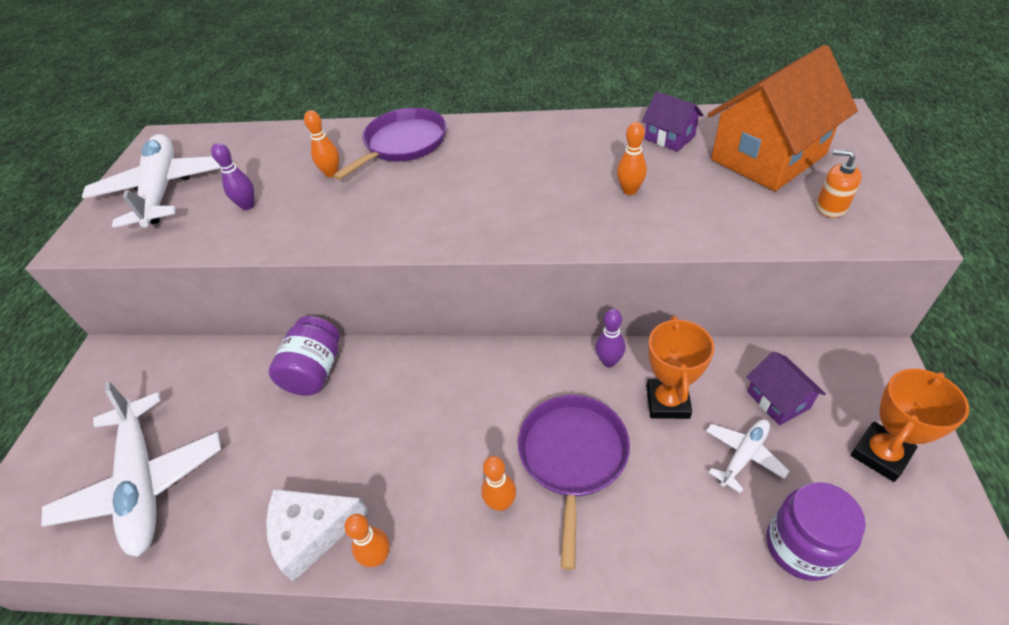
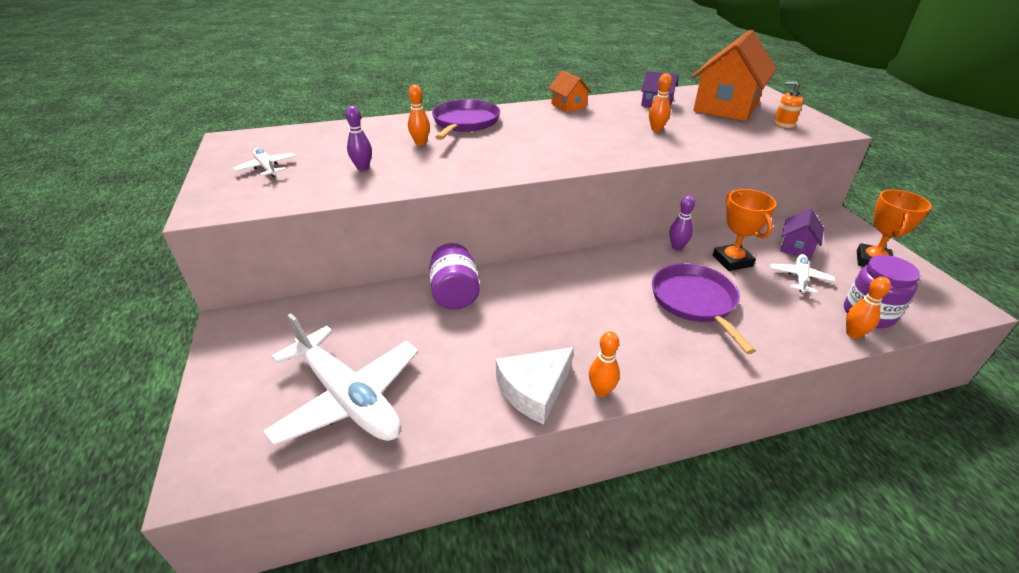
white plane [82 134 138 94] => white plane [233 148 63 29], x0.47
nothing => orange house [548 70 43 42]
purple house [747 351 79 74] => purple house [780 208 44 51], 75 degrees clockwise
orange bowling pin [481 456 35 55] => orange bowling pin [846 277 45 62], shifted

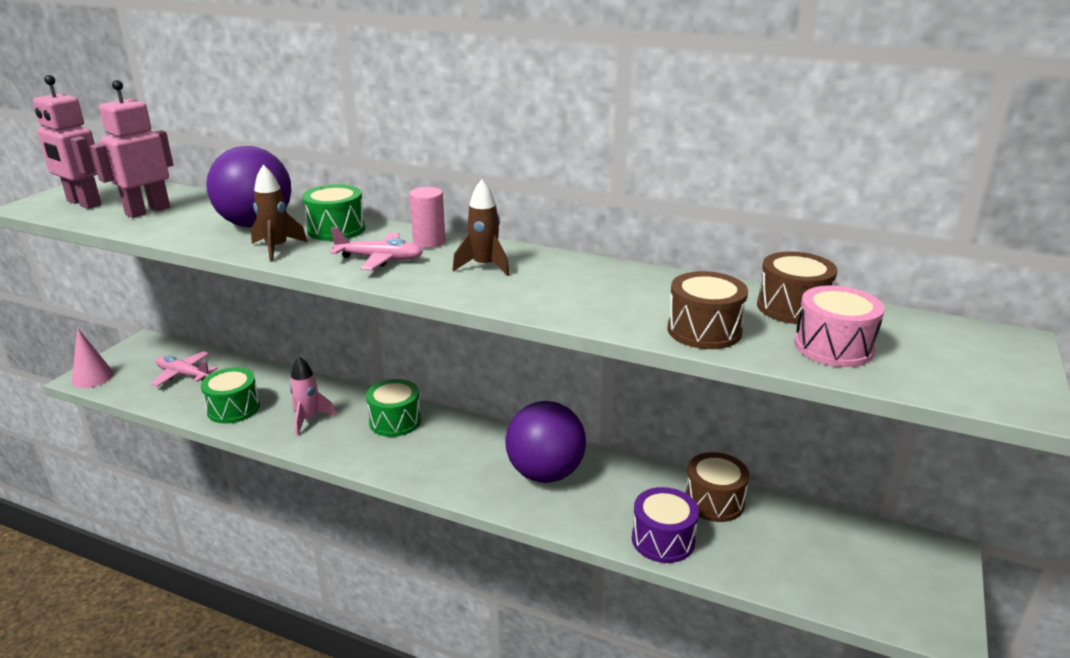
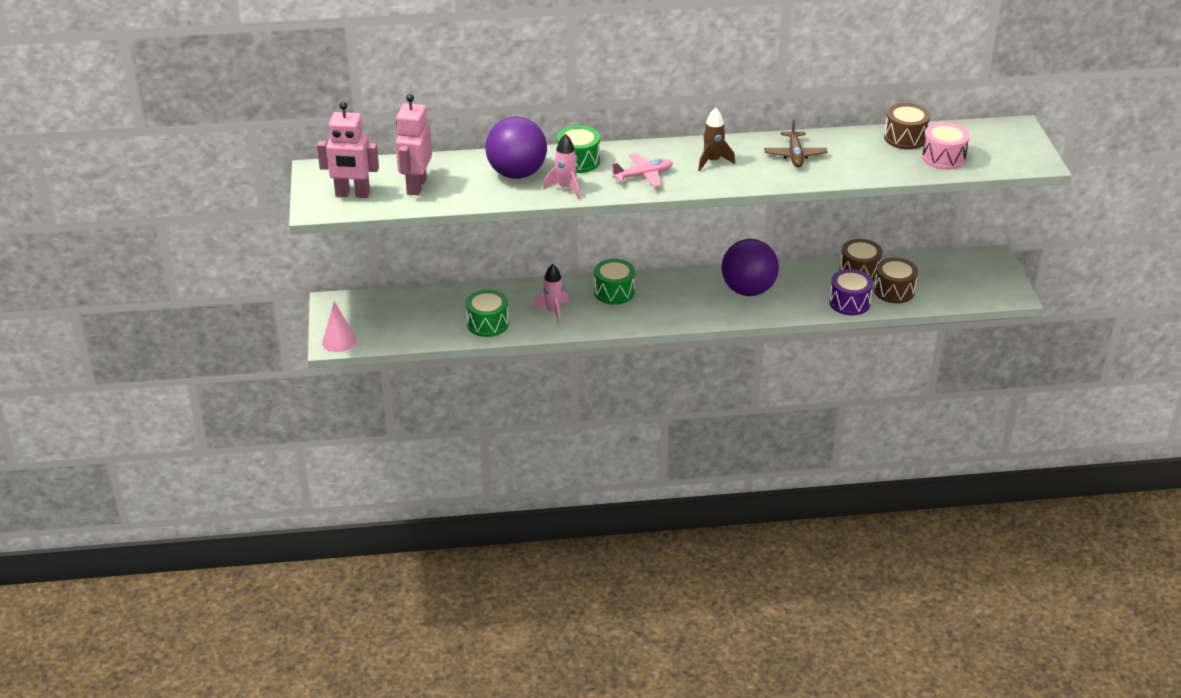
brown rocket [251 165 56 96] => pink rocket [543 134 37 65]
nothing => brown plane [764 120 63 47]
brown drum [667 271 81 78] => brown drum [874 258 44 45], shifted
pink plane [151 351 67 36] => nothing
pink cylinder [409 187 37 61] => nothing

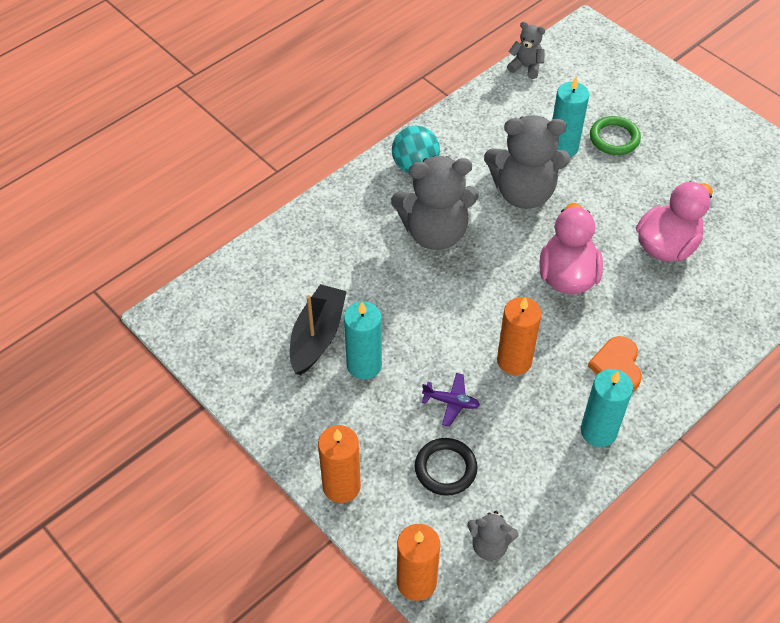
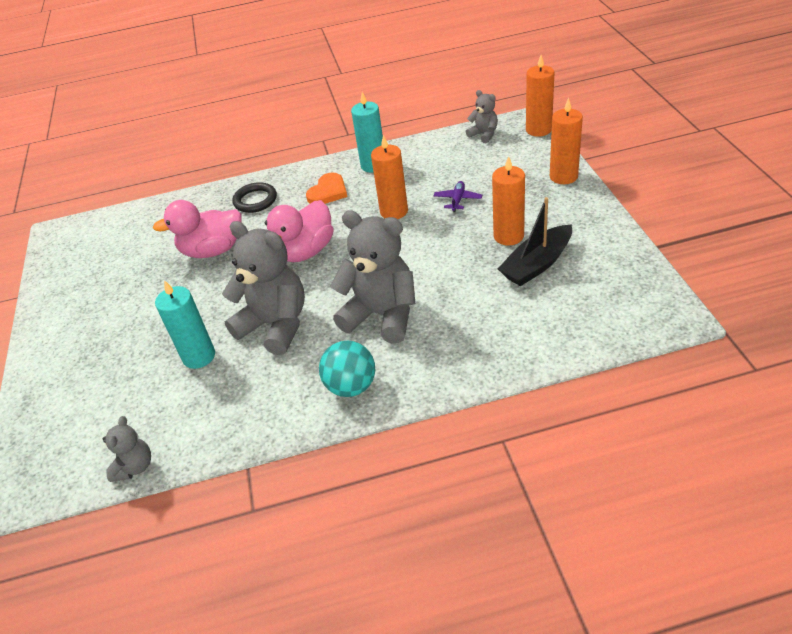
grey teddy bear [507 22 38 57] => grey teddy bear [103 416 48 66], 135 degrees counterclockwise
black ring [415 438 63 58] => black ring [232 182 45 31], shifted
purple plane [422 373 58 54] => purple plane [434 181 48 31], 60 degrees clockwise
turquoise candle [344 301 38 79] => orange candle [492 156 33 90]
green ring [590 116 51 39] => nothing

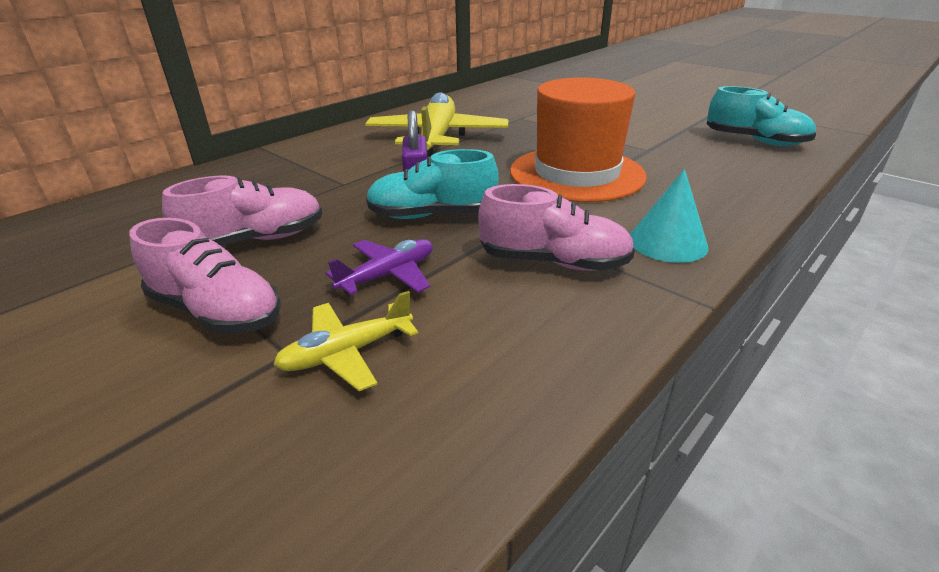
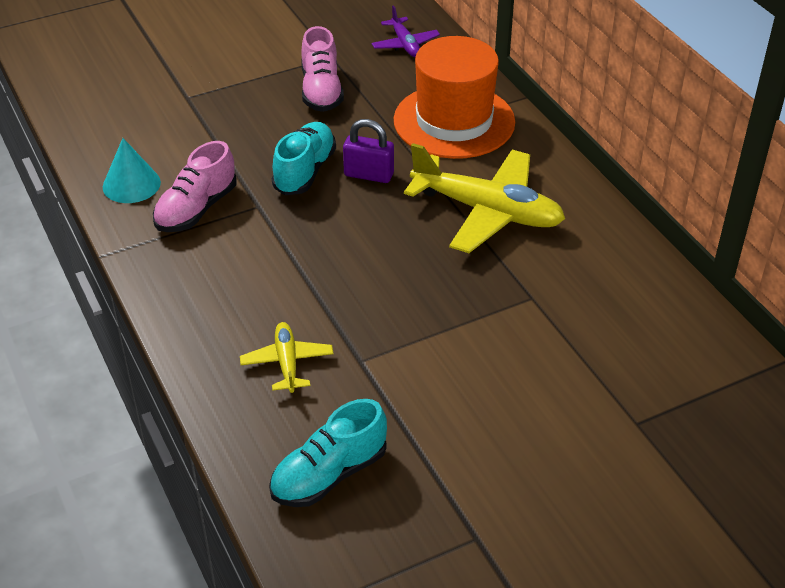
turquoise cone [630 169 78 94] => turquoise cone [103 138 58 65], shifted
yellow plane [273 291 145 100] => yellow plane [240 322 94 71], shifted
purple plane [326 239 107 56] => purple plane [372 5 68 52], shifted
orange hat [510 77 137 125] => orange hat [394 36 121 123], shifted
pink shoe [130 218 151 116] => nothing

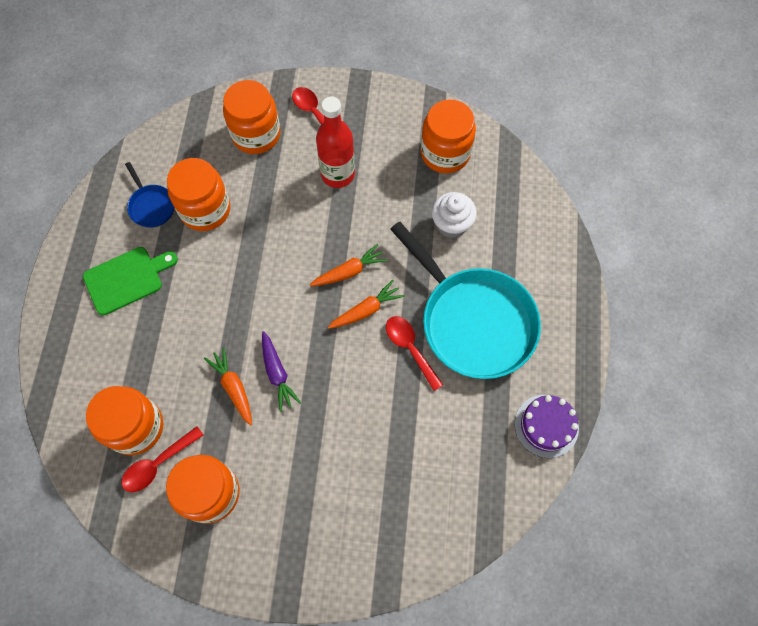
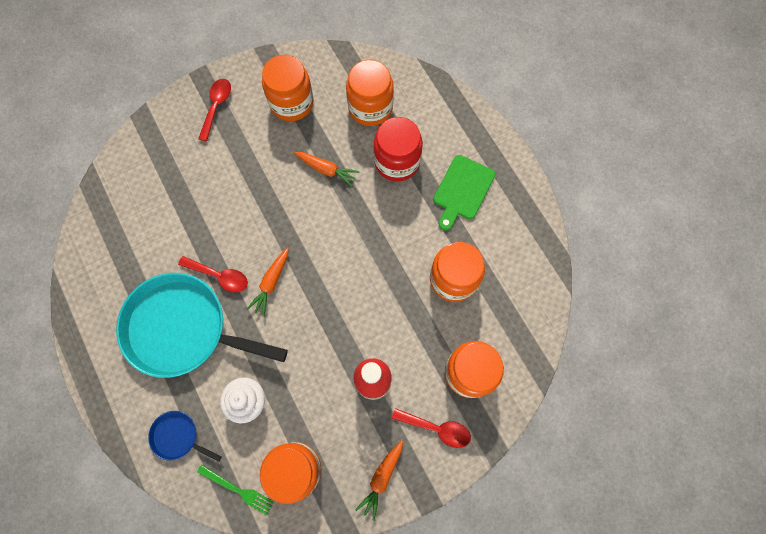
blue pan [125 162 49 66] => blue pan [148 411 74 51], shifted
nothing => green fork [197 464 77 51]
red spoon [121 426 83 66] => red spoon [198 79 33 63], shifted
orange carrot [310 244 77 42] => orange carrot [355 440 48 81], shifted
nothing => red jar [373 117 50 64]
purple carrot [262 331 39 81] => nothing
purple cake [515 395 64 63] => nothing

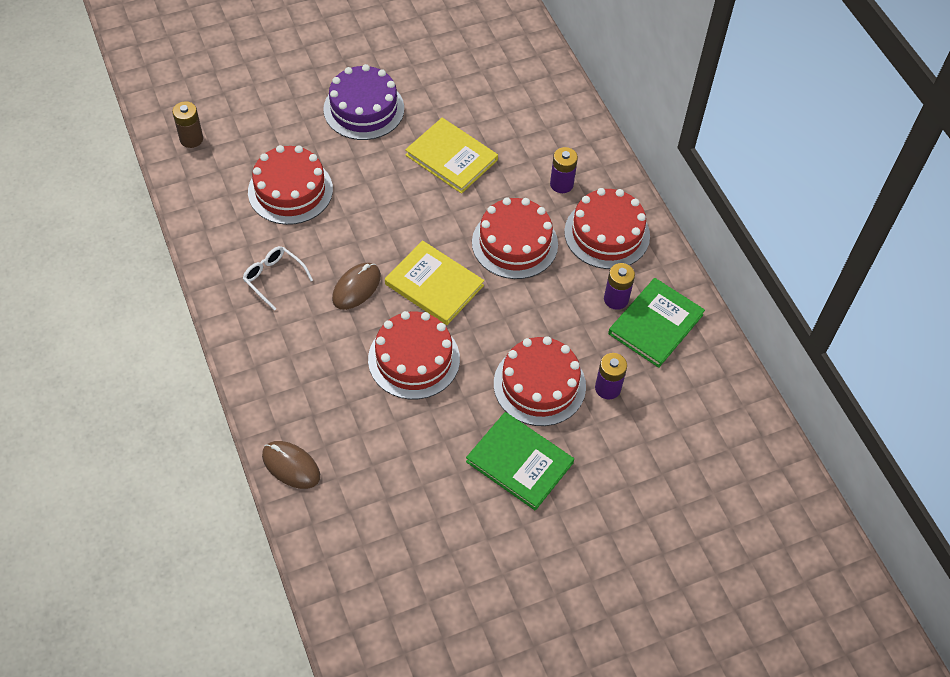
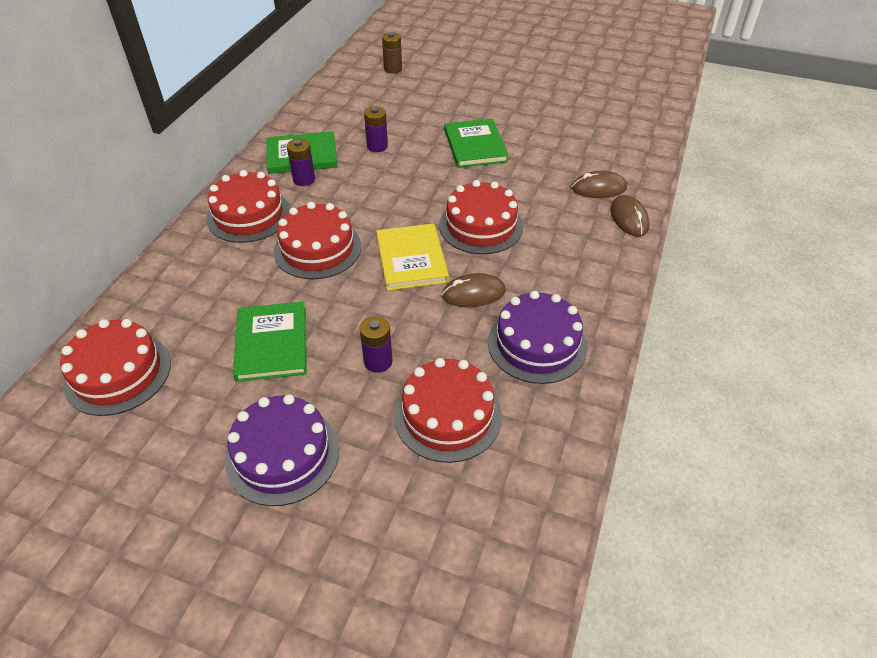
red cake [494 336 92 90] => red cake [60 319 111 97], shifted
yellow book [405 118 93 76] => green book [233 302 74 80]
purple battery [550 147 28 46] => purple battery [360 316 32 57], shifted
brown battery [172 101 31 47] => brown battery [382 32 20 42], shifted
white glasses [243 246 70 65] => purple cake [488 291 99 93]
nothing => brown mouse [572 171 55 27]

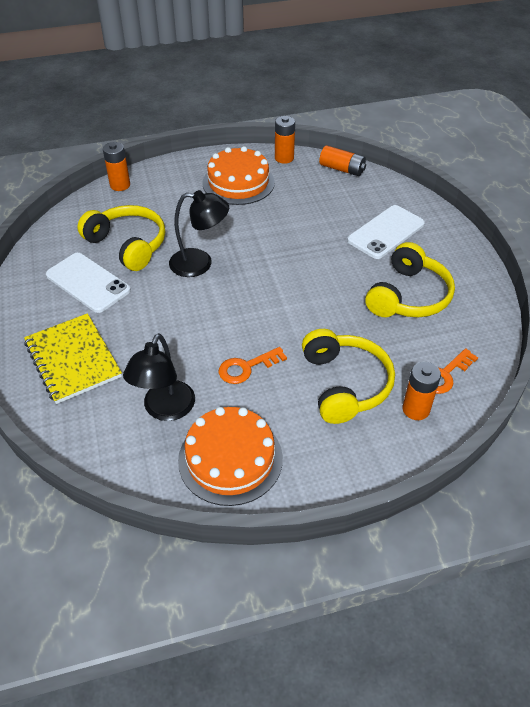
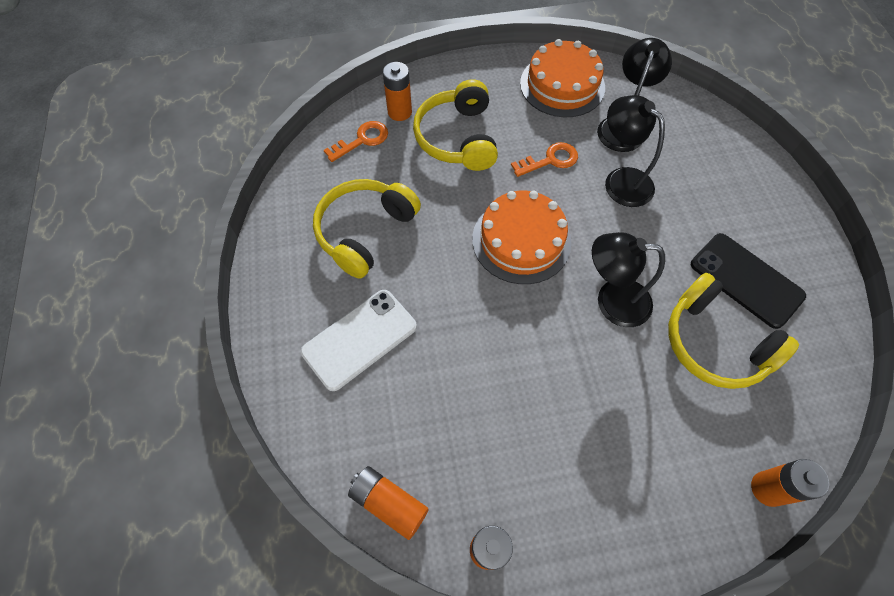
orange cake [203 146 72 59] => orange cake [472 191 100 93], shifted
nothing => black lamp [605 95 60 112]
white phone [46 253 85 60] => black phone [691 233 115 96]
yellow notebook [24 313 98 91] => nothing

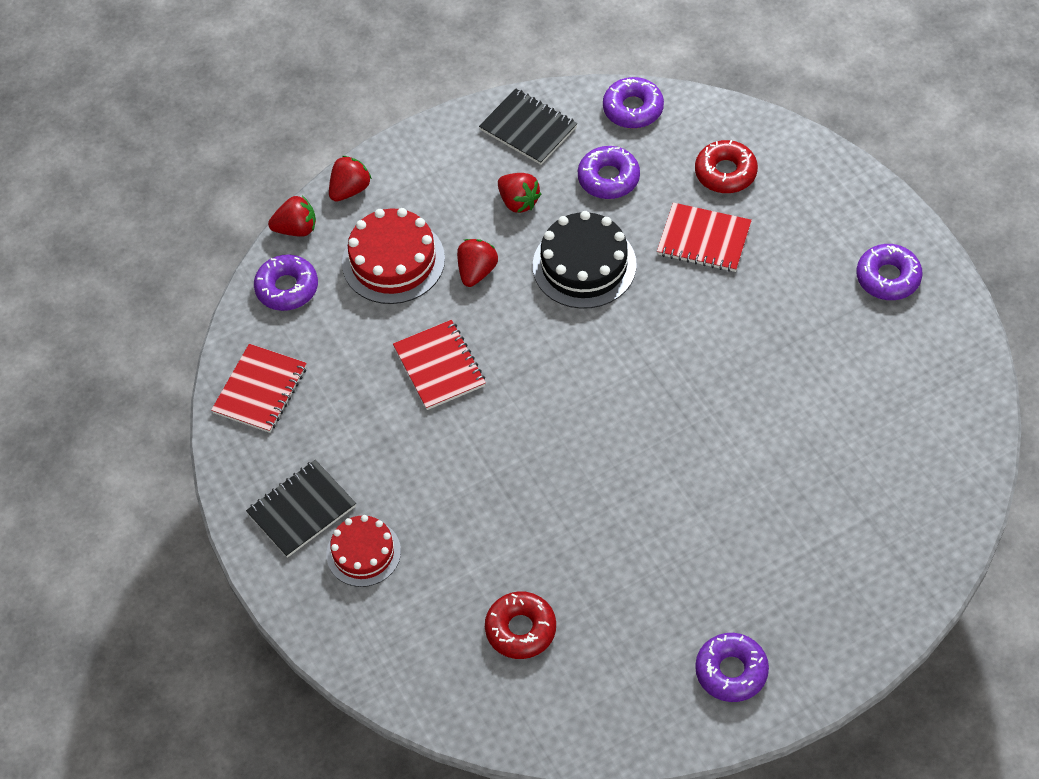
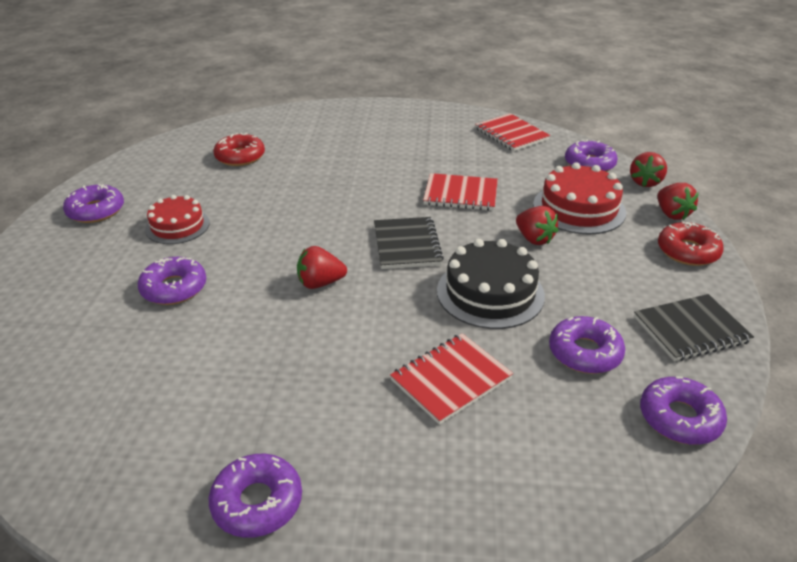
nothing => purple donut [138 257 68 48]
red cake [326 515 75 72] => red cake [145 195 65 49], shifted
red strawberry [498 173 43 40] => red strawberry [297 246 50 43], shifted
black notebook [246 460 110 98] => black notebook [374 217 70 52], shifted
red donut [695 140 63 53] => red donut [658 222 66 44], shifted

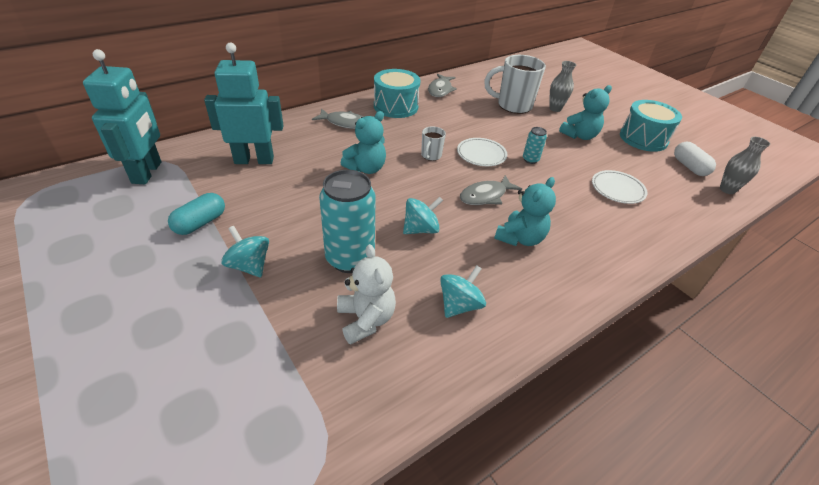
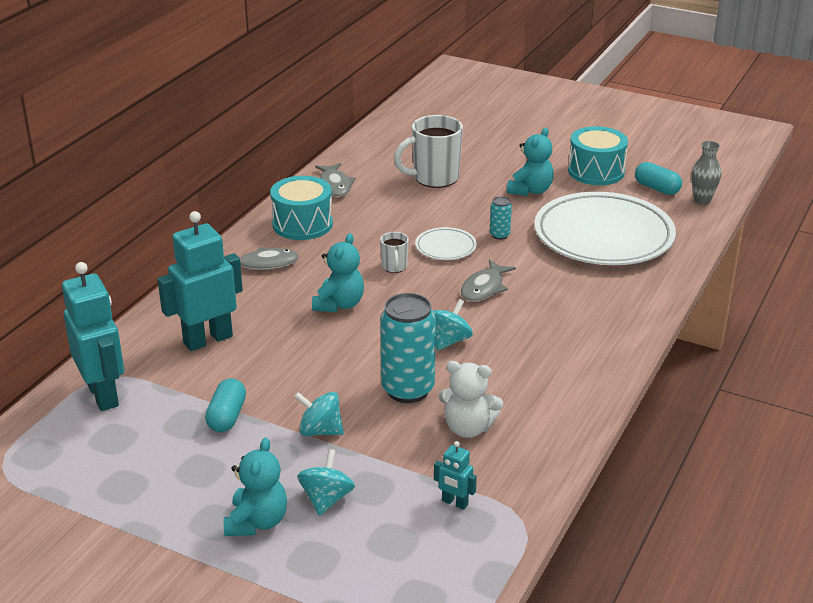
turquoise teddy bear [494 177 62 69] => turquoise teddy bear [224 438 63 98], shifted
turquoise spinning top [440 265 46 53] => turquoise spinning top [297 449 58 67], shifted
nothing => turquoise robot [434 441 43 69]
white teddy bear [337 244 59 101] => white teddy bear [439 361 64 77], 150 degrees clockwise
white plate [592 170 56 34] => white plate [534 192 142 73], x2.31
white capsule [674 142 42 34] => turquoise capsule [635 162 47 33]
grey vase [549 61 27 51] => nothing

